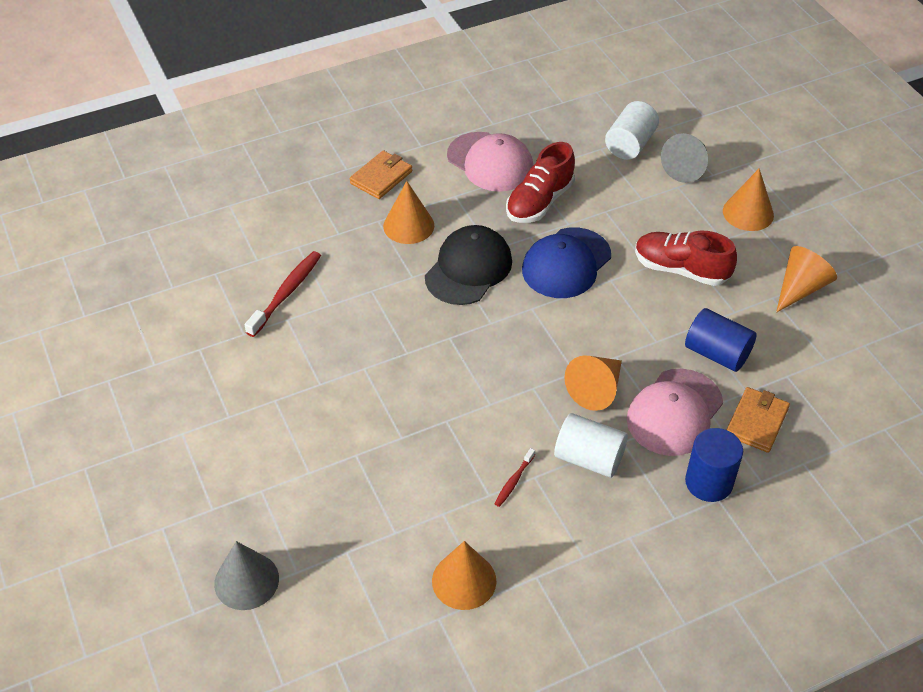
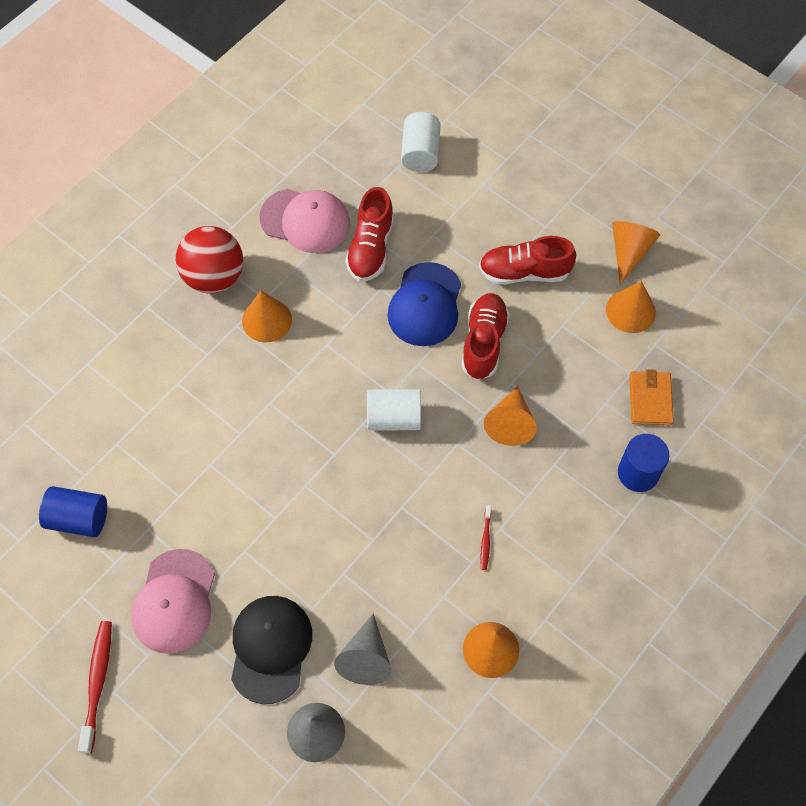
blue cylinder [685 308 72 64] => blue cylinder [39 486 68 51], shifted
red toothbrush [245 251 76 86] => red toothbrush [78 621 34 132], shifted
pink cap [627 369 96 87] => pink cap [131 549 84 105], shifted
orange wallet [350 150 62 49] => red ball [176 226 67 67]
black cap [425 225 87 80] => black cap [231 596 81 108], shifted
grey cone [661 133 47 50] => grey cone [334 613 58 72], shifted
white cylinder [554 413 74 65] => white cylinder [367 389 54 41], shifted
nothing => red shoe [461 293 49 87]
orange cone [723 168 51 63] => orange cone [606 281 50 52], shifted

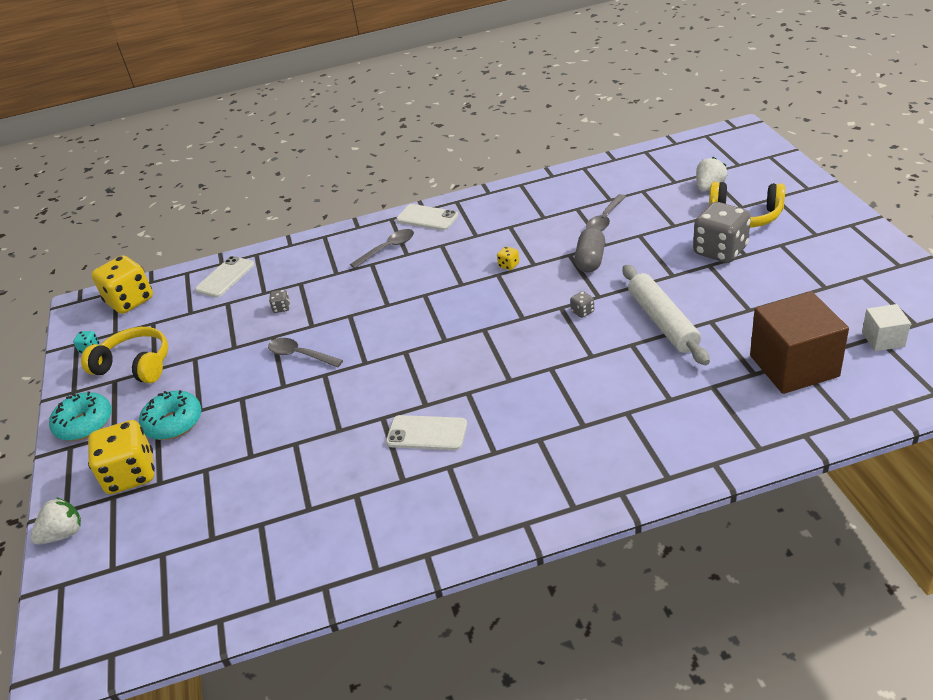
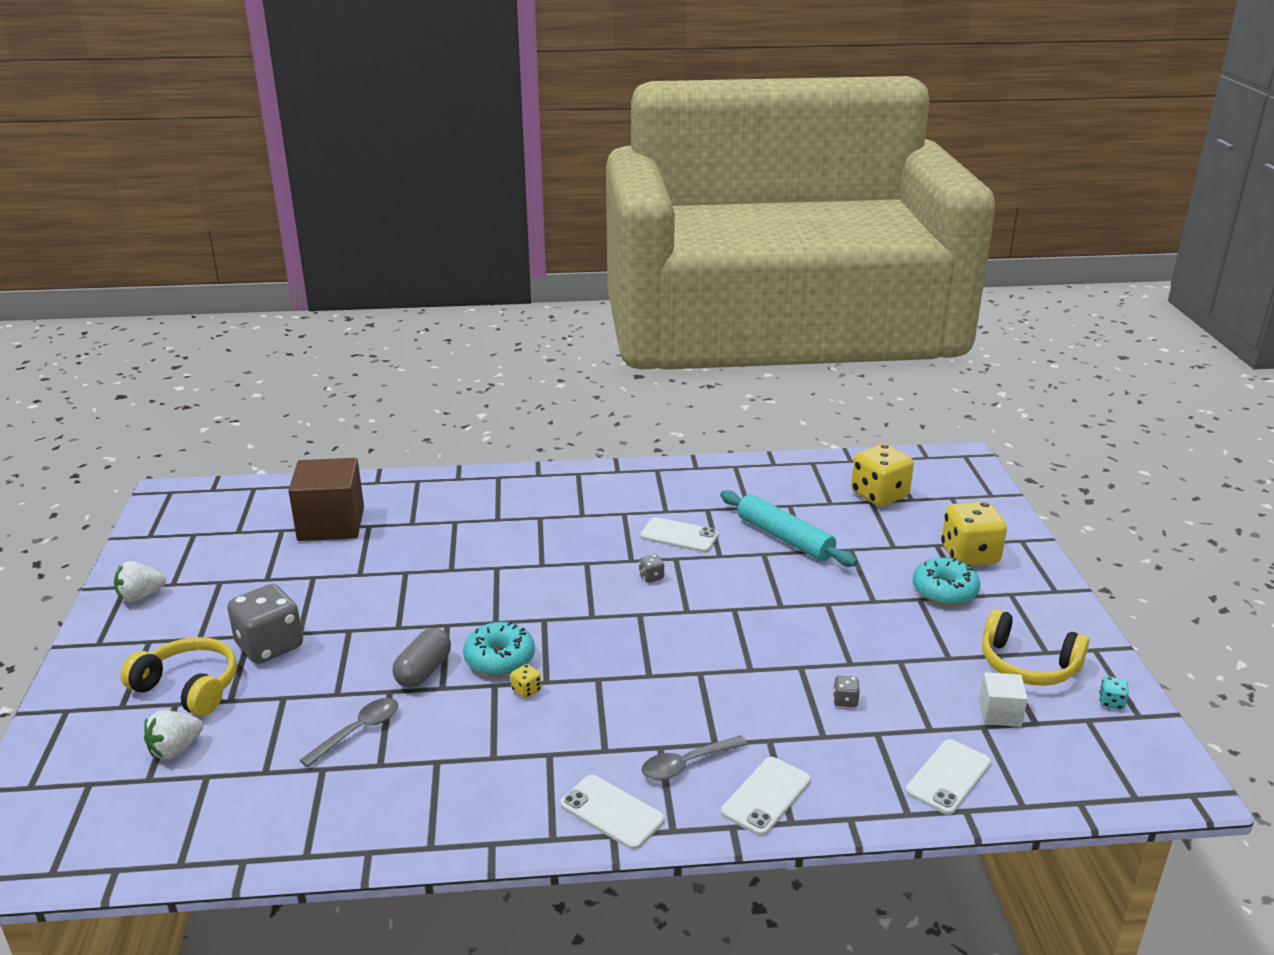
white strawberry [30 497 51 48] => white strawberry [114 561 52 41], shifted
turquoise donut [49 391 63 50] => turquoise donut [463 621 72 55], shifted
grey dice [570 291 24 27] => grey dice [639 554 25 29], shifted
nothing => turquoise rolling pin [720 490 137 77]
nothing => white phone [721 757 90 79]
yellow dice [92 255 61 59] => yellow dice [851 444 63 62], shifted
white cube [862 304 49 47] => white cube [979 672 49 55], shifted
grey spoon [268 338 75 29] => nothing
white rolling pin [623 265 87 100] => nothing

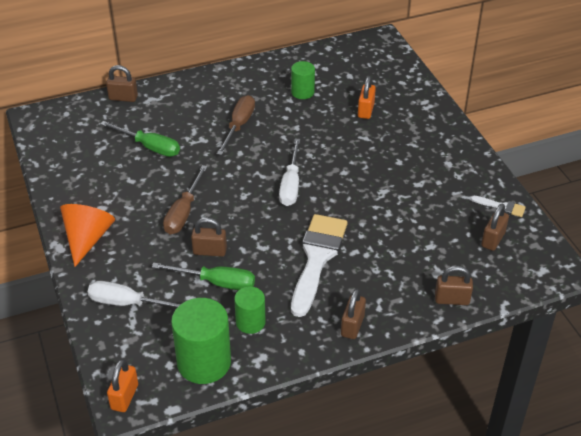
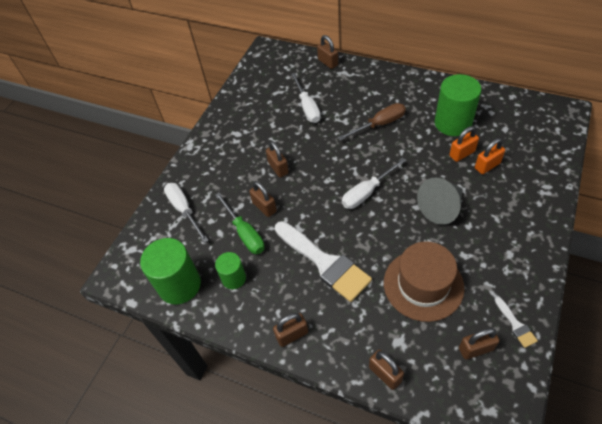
brown screwdriver [163 165 45 69] => brown padlock [266 141 23 36]
white brush [291 214 56 103] => white brush [275 221 97 81], 75 degrees clockwise
green screwdriver [100 121 80 36] => white screwdriver [291 73 30 50]
nothing => brown hat [384 241 80 81]
nothing => grey cone [417 178 45 47]
green cylinder [291 61 24 38] => green cylinder [435 74 47 62], x1.75
orange padlock [107 359 31 53] => orange padlock [449 126 30 36], shifted
orange cone [60 204 55 63] => nothing

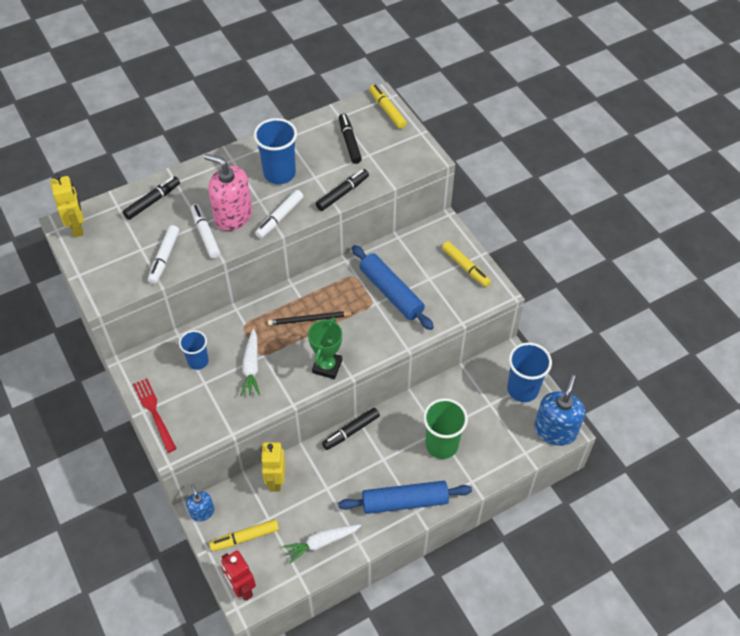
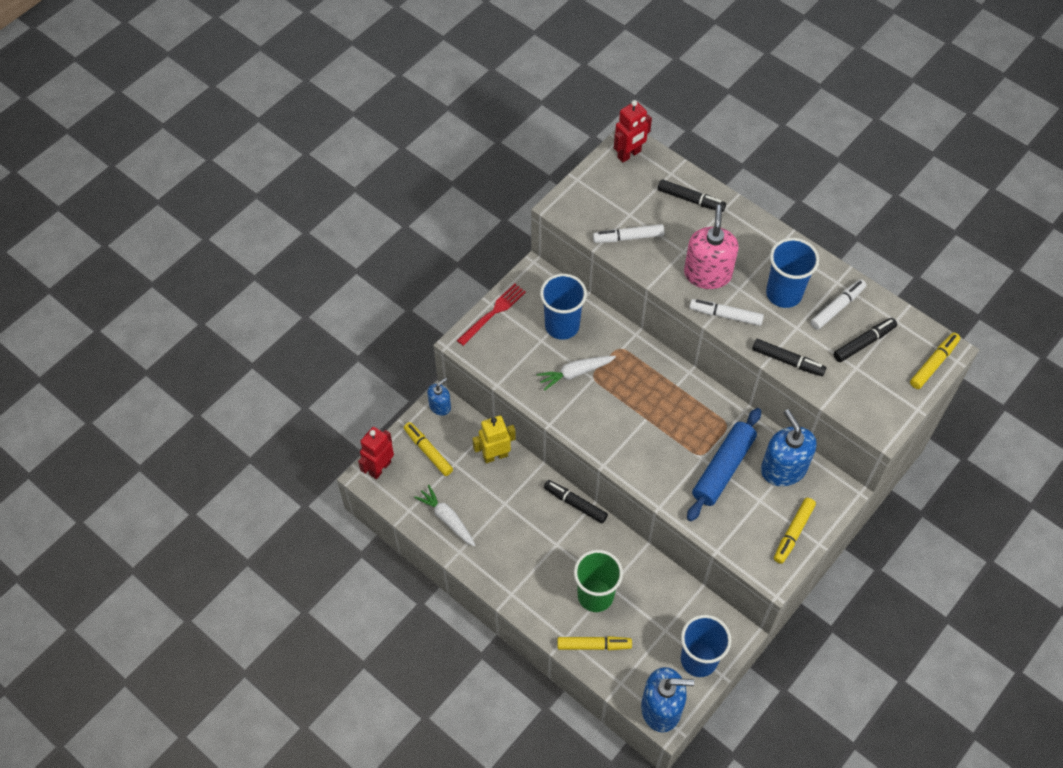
blue cup [179 330 30 40] => blue cup [540 274 47 66], x1.61
nothing => yellow marker [557 636 75 14]
yellow robot [51 174 33 63] => red robot [614 100 38 63]
nothing => blue soap dispenser [761 409 56 77]
white marker [191 204 29 54] => white marker [810 279 56 51], shifted
black pencil [268 311 86 14] => nothing
green trophy [308 317 34 62] => nothing
blue rolling pin [338 481 134 33] => nothing

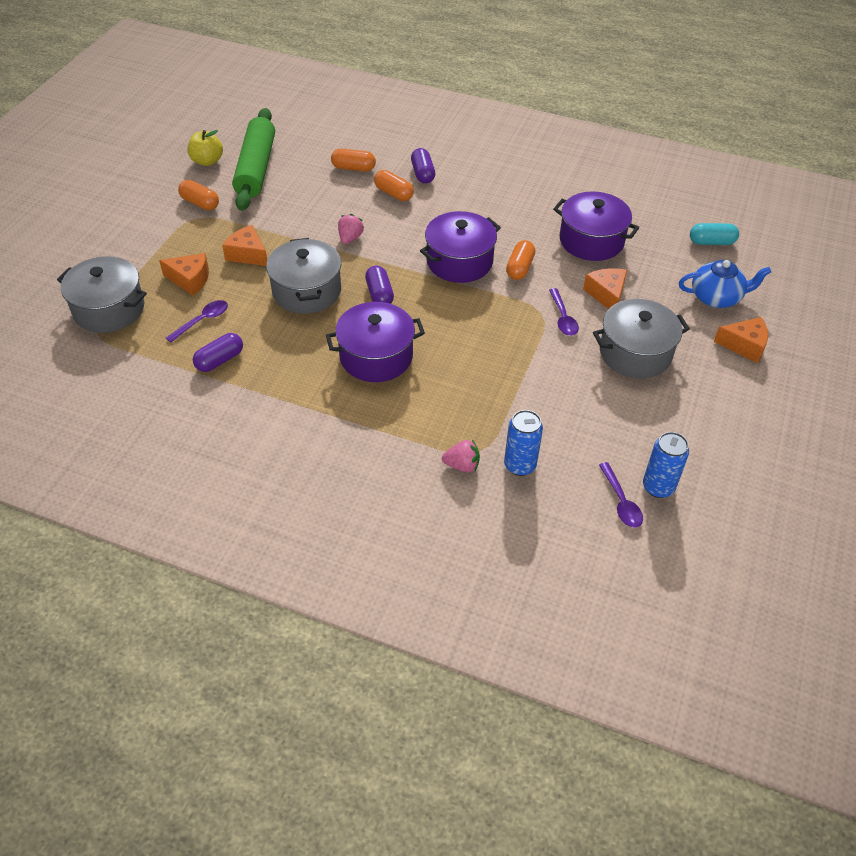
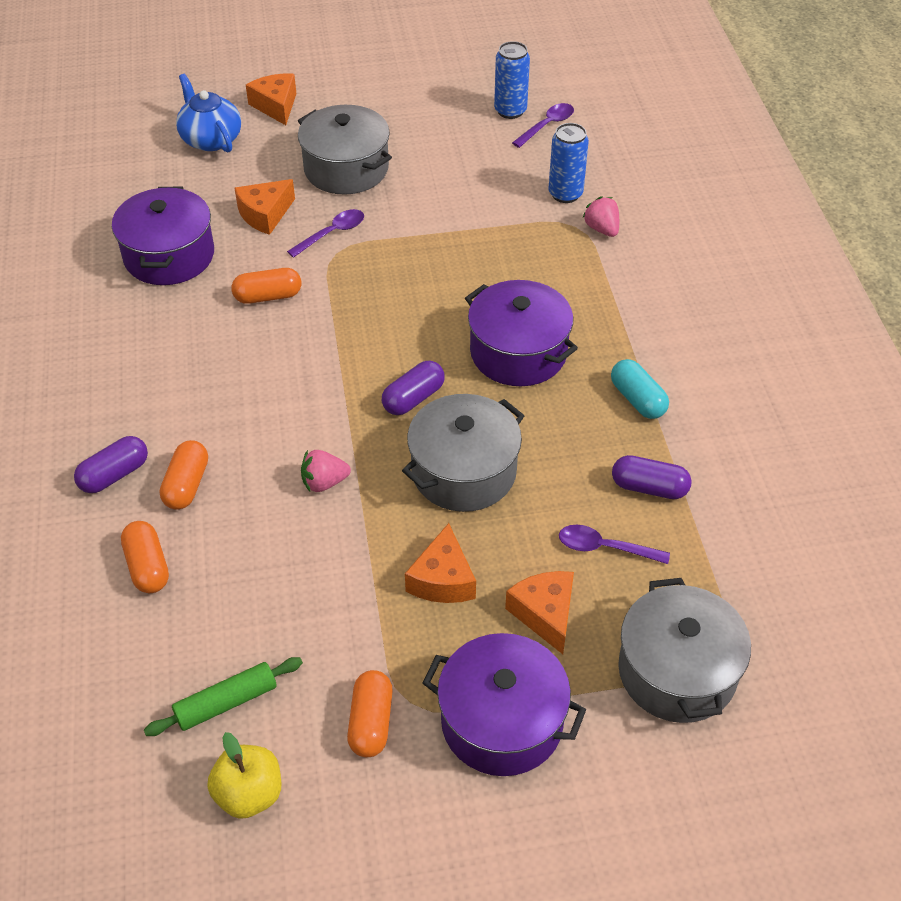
green rolling pin [232 108 43 103] => green rolling pin [144 657 159 79], x0.51
purple pot [420 211 81 72] => purple pot [423 633 163 143], shifted
turquoise capsule [690 223 49 22] => turquoise capsule [611 359 58 60], shifted

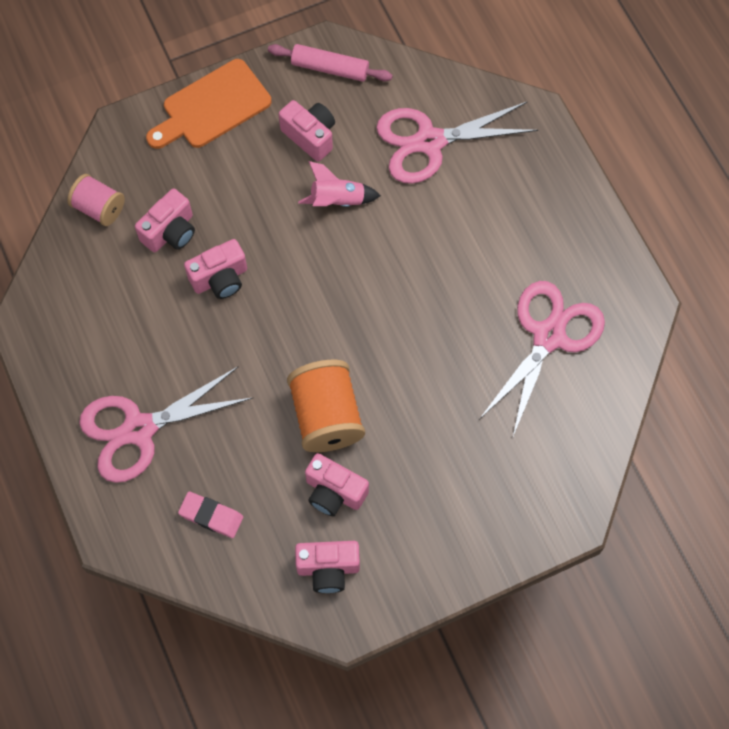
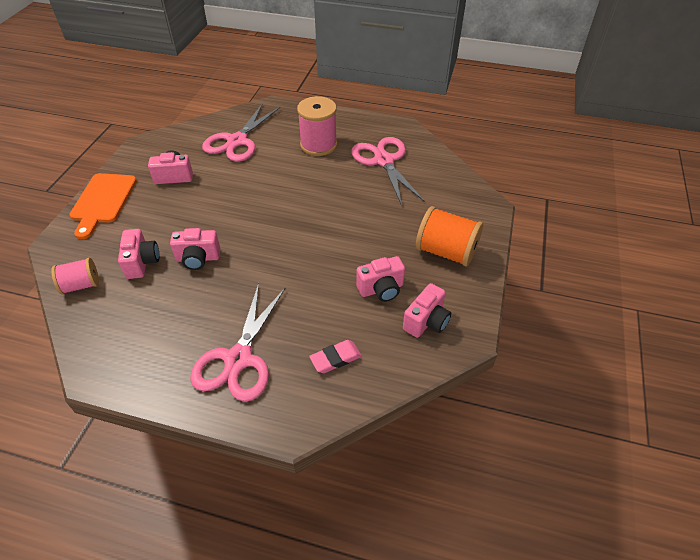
pink camera [184 239 63 60] => pink camera [170 228 51 42], 75 degrees clockwise
nothing => pink spool [297 96 40 60]
orange spool [287 360 78 92] => orange spool [416 206 67 60], shifted
pink rolling pin [268 44 125 38] => nothing
pink rocket [298 161 83 46] => nothing

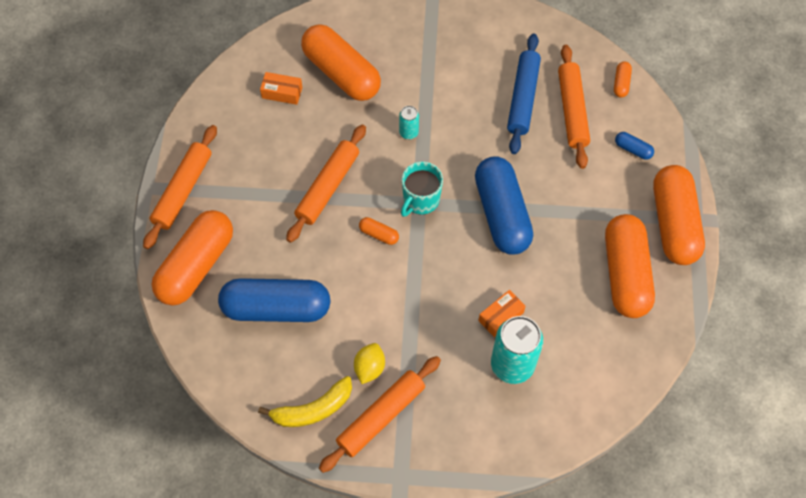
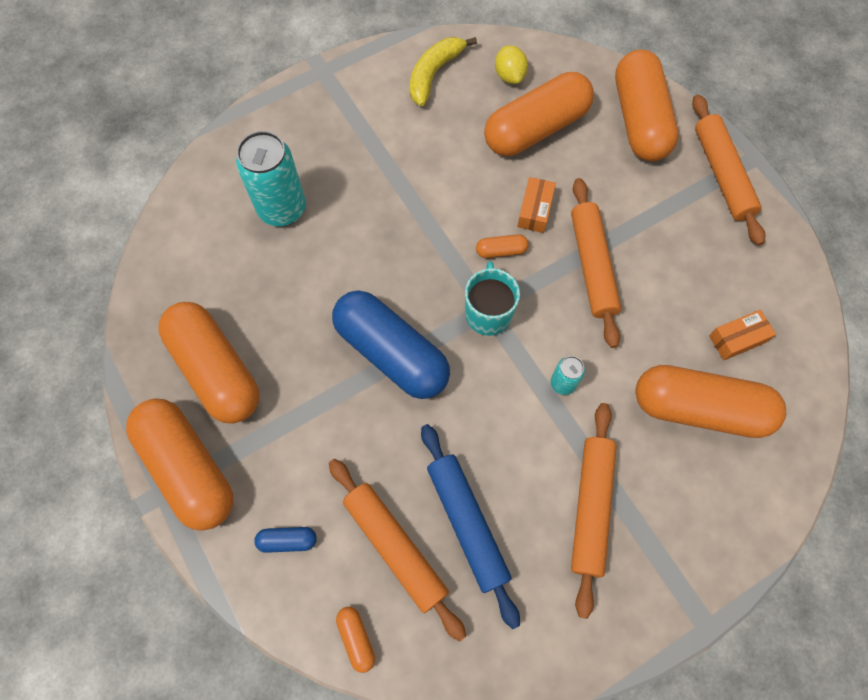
blue capsule [218 278 112 44] => orange capsule [484 72 110 84]
yellow lemon [354 343 31 41] => yellow lemon [495 45 33 39], shifted
orange box [479 290 47 47] => orange box [517 177 39 56], shifted
orange rolling pin [319 356 122 117] => orange rolling pin [571 403 46 216], shifted

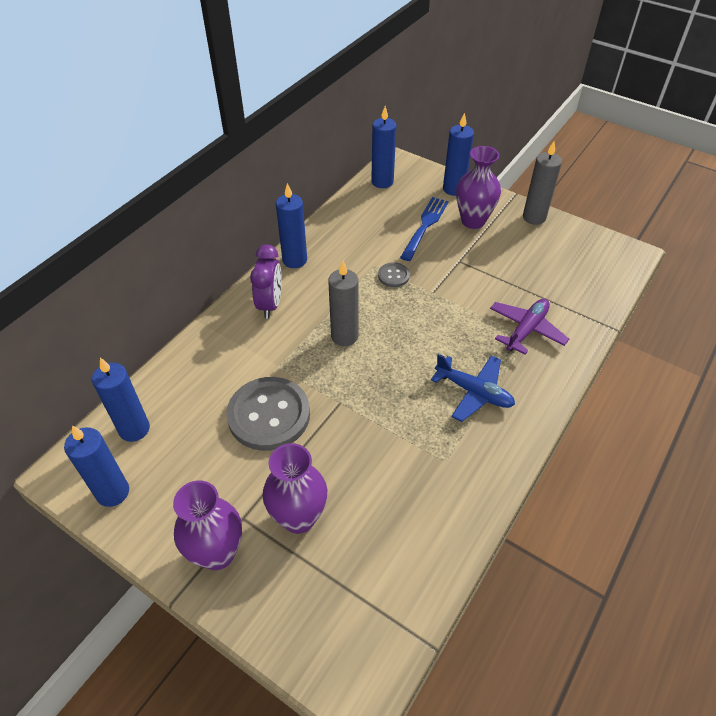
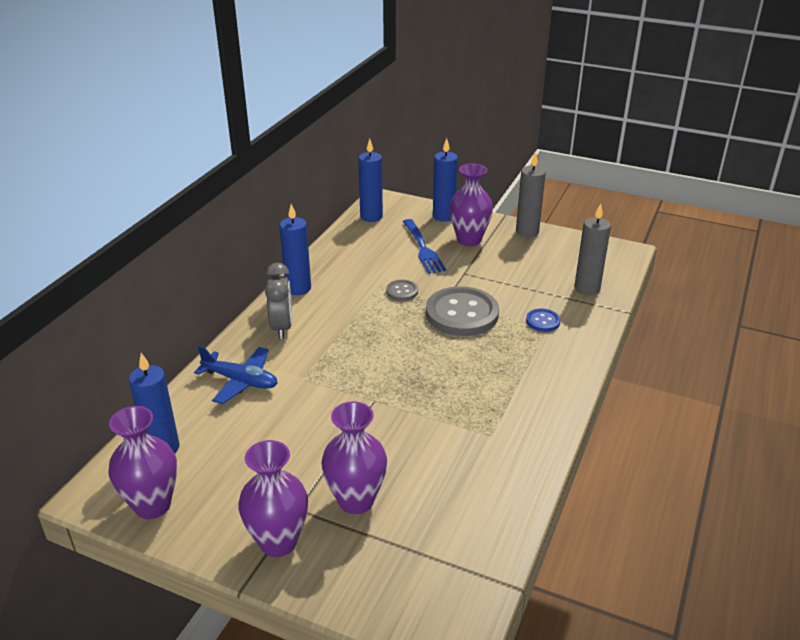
blue candle [64 425 65 82] => purple vase [108 406 69 113]
blue plane [431 354 84 68] => blue plane [194 346 84 58], shifted
purple clock [250 245 32 74] => grey clock [265 263 27 76]
blue fork [400 197 49 64] => blue fork [403 219 43 55], 150 degrees clockwise
grey button [226 377 84 74] => grey button [426 286 73 50], shifted
purple plane [490 299 79 56] => blue button [526 309 34 23]
grey candle [328 261 31 85] => grey candle [575 203 36 92], shifted

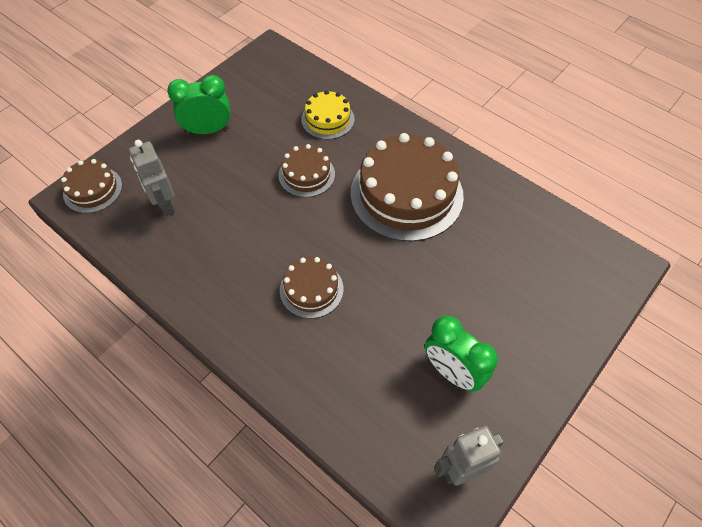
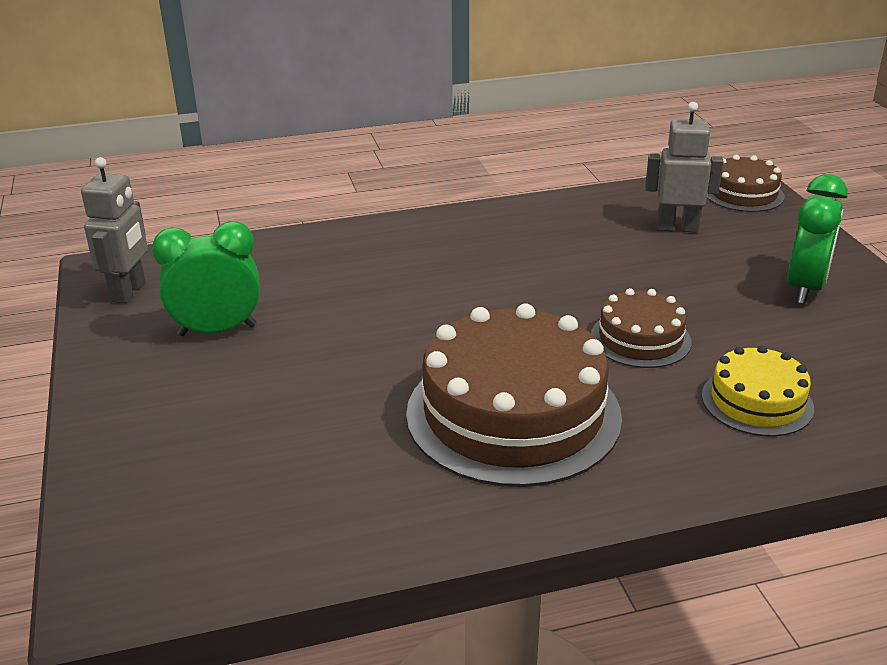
brown cake [280 257 64 62] => nothing

